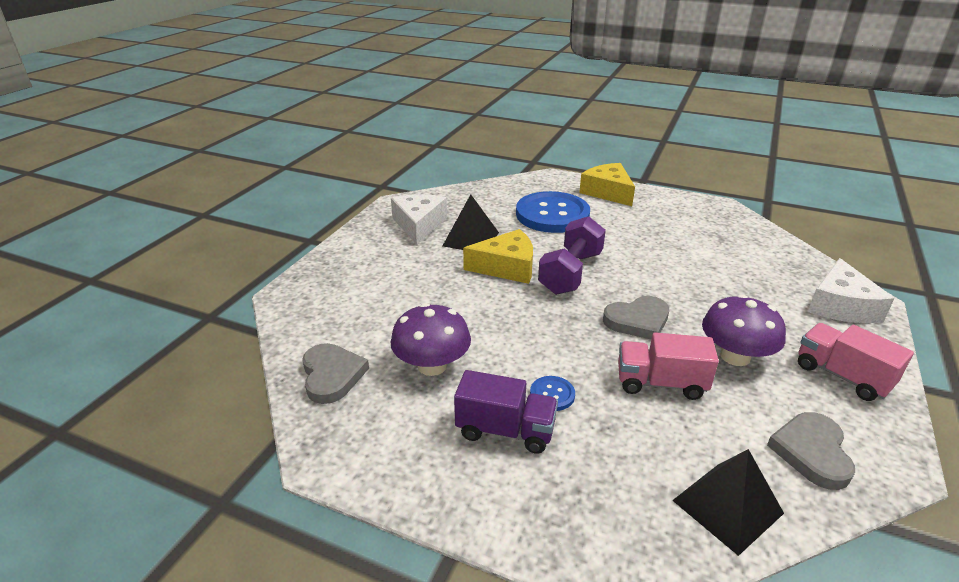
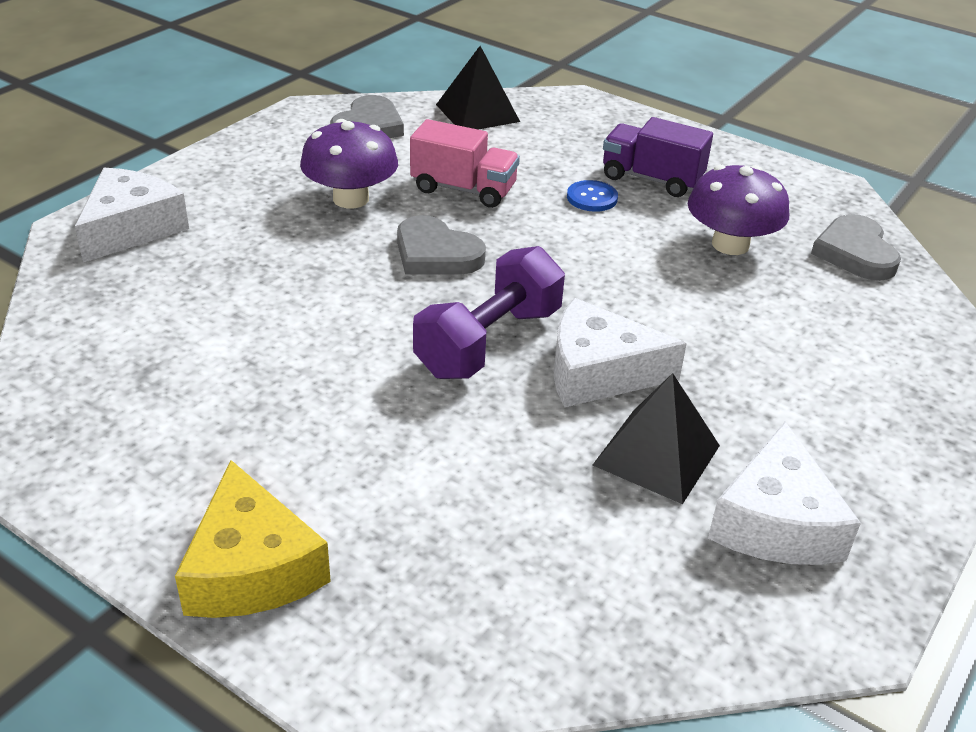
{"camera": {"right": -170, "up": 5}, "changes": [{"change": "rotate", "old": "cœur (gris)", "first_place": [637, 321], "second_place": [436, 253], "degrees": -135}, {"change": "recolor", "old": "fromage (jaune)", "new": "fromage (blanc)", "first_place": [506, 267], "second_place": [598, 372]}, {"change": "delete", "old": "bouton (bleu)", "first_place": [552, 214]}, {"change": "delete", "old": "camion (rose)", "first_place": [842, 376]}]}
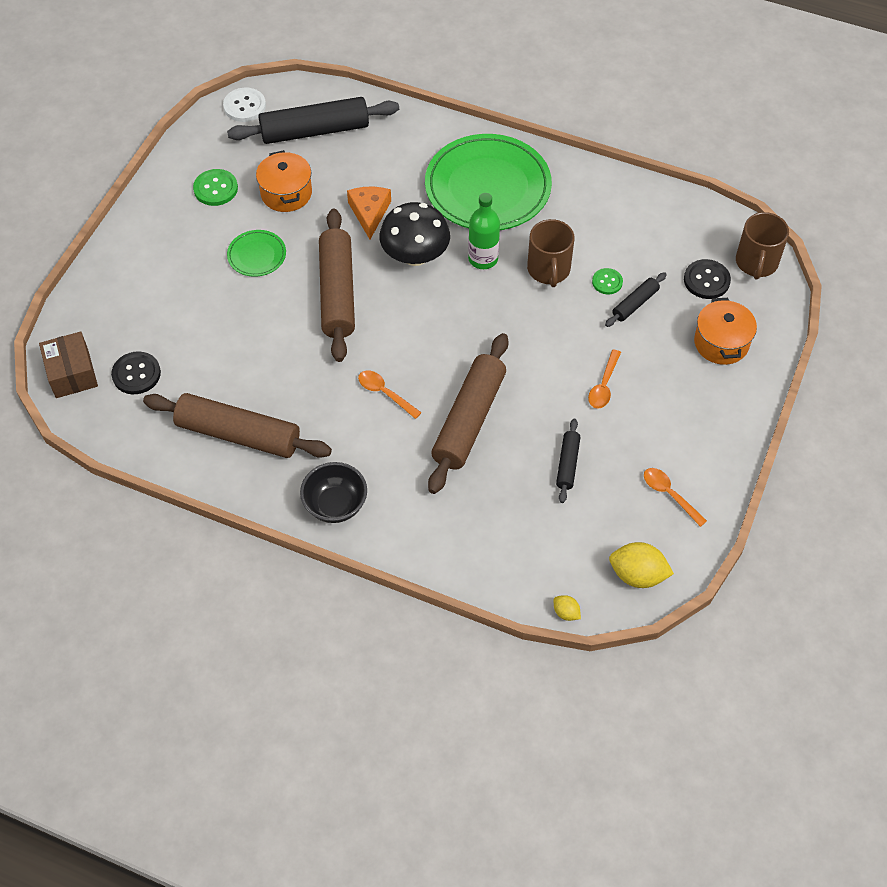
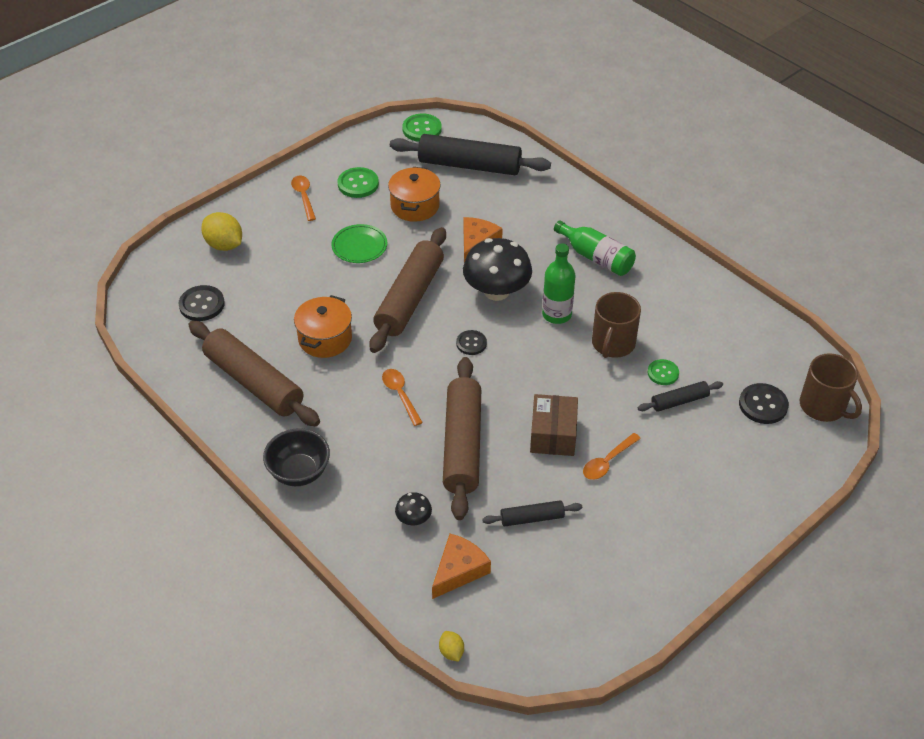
{"camera": {"right": 25, "up": -10}, "changes": [{"change": "move", "old": "citron (jaune)", "first_place": [637, 575], "second_place": [224, 245]}, {"change": "move", "old": "cuillère (orange)", "first_place": [669, 495], "second_place": [304, 197]}, {"change": "move", "old": "marmite (orange)", "first_place": [721, 343], "second_place": [325, 339]}, {"change": "insert", "new": "champignon (noir)", "second_place": [413, 519]}, {"change": "recolor", "old": "bouton (blanc)", "new": "bouton (vert)", "first_place": [244, 106], "second_place": [422, 129]}, {"change": "insert", "new": "fromage (orange)", "second_place": [459, 570]}, {"change": "rotate", "old": "rouleau à pâtisserie (marron)", "first_place": [468, 420], "second_place": [462, 445], "degrees": -45}, {"change": "insert", "new": "bouton (noir)", "second_place": [471, 343]}, {"change": "rotate", "old": "rouleau à pâtisserie (noir)", "first_place": [567, 464], "second_place": [532, 518], "degrees": 45}, {"change": "move", "old": "boîte (marron)", "first_place": [72, 373], "second_place": [553, 435]}, {"change": "replace", "old": "assiette (vert)", "new": "bouteille (vert)", "first_place": [487, 187], "second_place": [596, 257]}, {"change": "rotate", "old": "tasse (marron)", "first_place": [756, 262], "second_place": [823, 406], "degrees": -75}]}
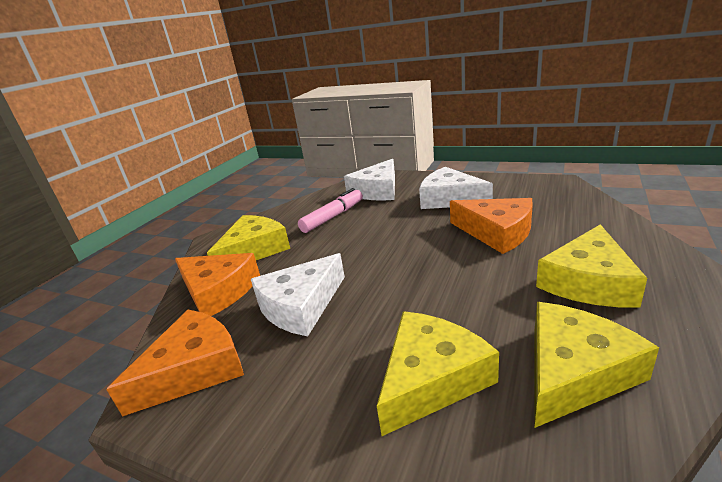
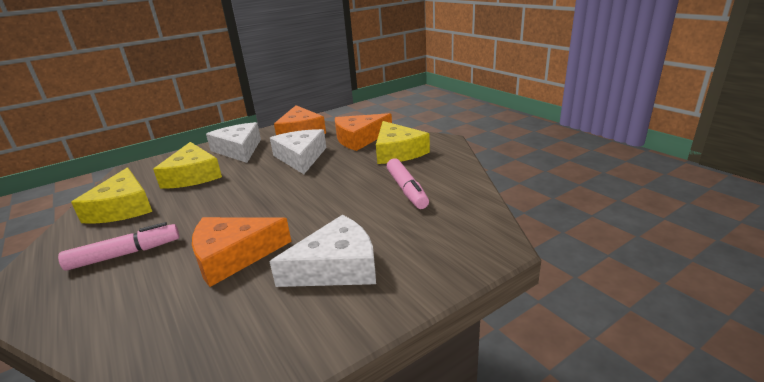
{"camera": {"right": 120, "up": 0}, "changes": [{"change": "replace", "old": "fromage (jaune)", "new": "feutre (rose)", "first_place": [588, 282], "second_place": [124, 254]}, {"change": "move", "old": "fromage (blanc)", "first_place": [377, 190], "second_place": [239, 149]}]}
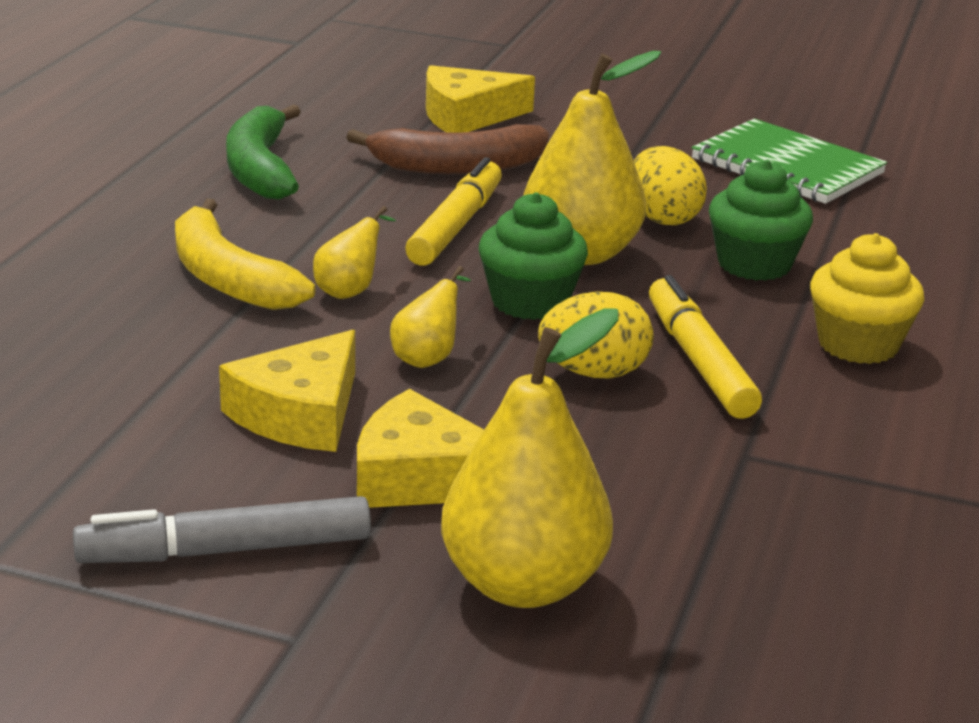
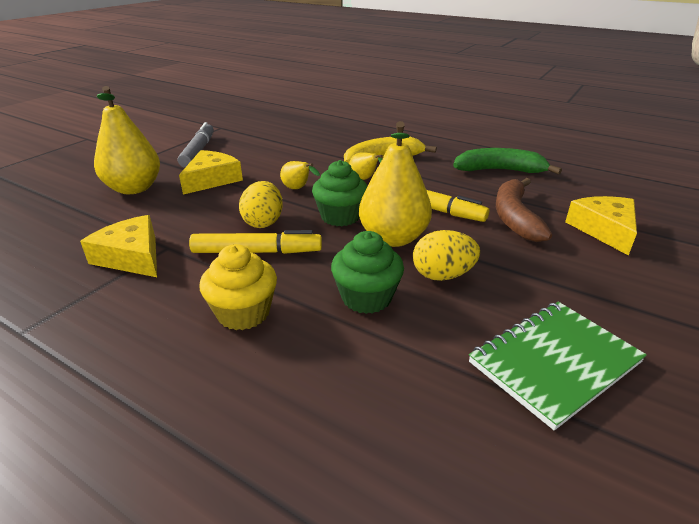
{"camera": {"right": 105, "up": 5}, "changes": [{"change": "move", "old": "fromage (jaune)", "first_place": [300, 413], "second_place": [132, 257]}]}
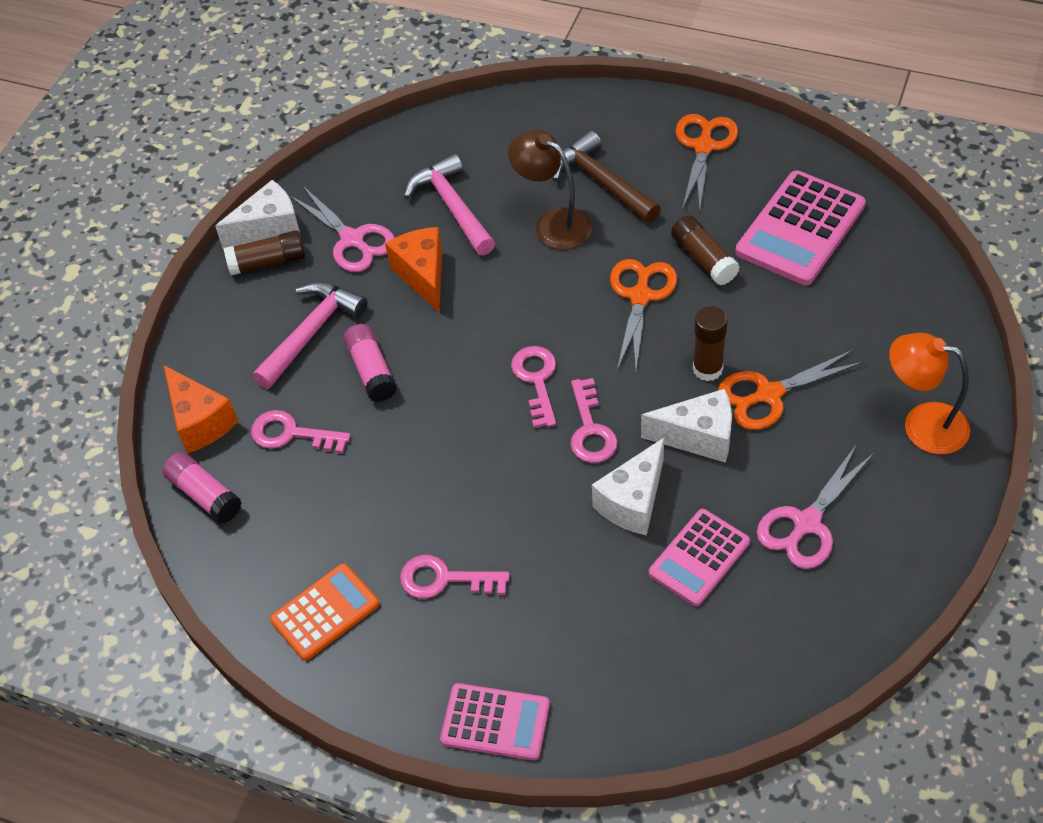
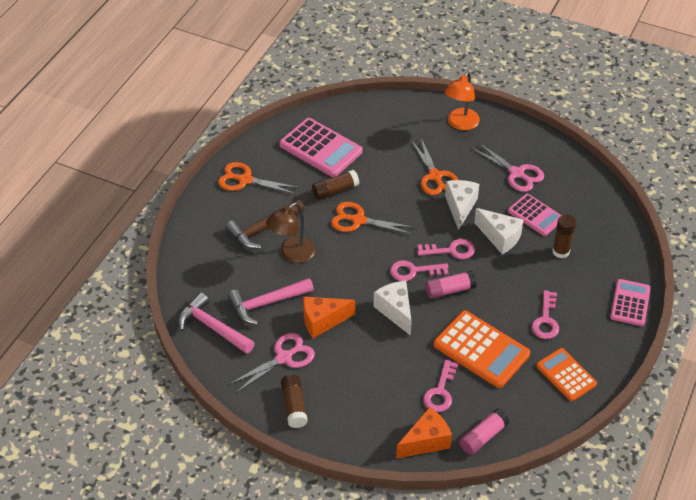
{"camera": {"right": -90, "up": -5}, "changes": [{"change": "move", "old": "marteau (rose)", "first_place": [311, 333], "second_place": [213, 327]}, {"change": "move", "old": "fromage (blanc)", "first_place": [269, 229], "second_place": [395, 311]}, {"change": "move", "old": "bâton de colle (rose)", "first_place": [372, 371], "second_place": [449, 290]}, {"change": "insert", "new": "calculatrice (orange)", "second_place": [481, 349]}, {"change": "move", "old": "bâton de colle (marron)", "first_place": [707, 369], "second_place": [560, 251]}]}
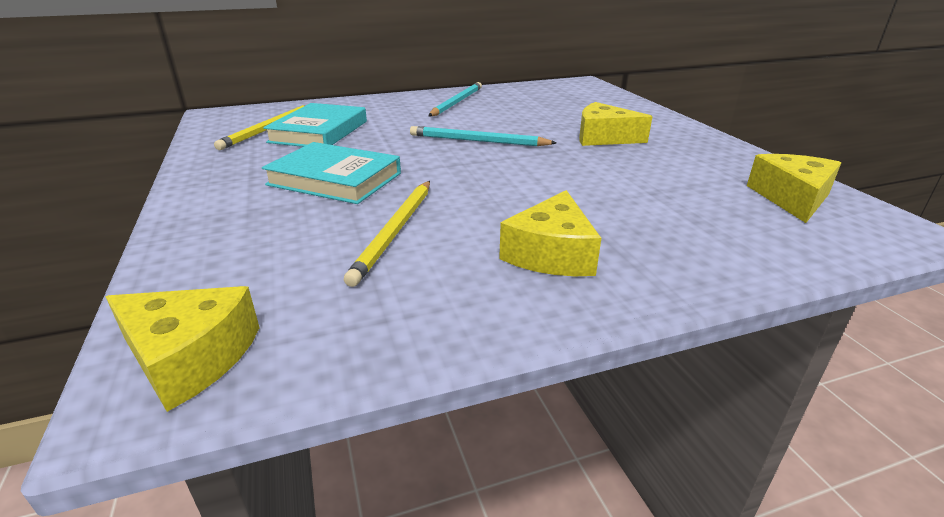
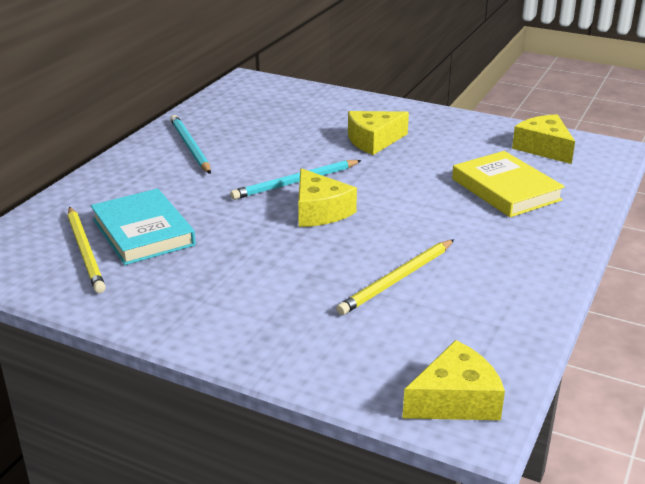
{"camera": {"right": -45, "up": 0}, "changes": [{"change": "move", "old": "fromage (jaune)", "first_place": [551, 253], "second_place": [320, 211]}, {"change": "rotate", "old": "crayon (jaune)", "first_place": [395, 231], "second_place": [397, 279], "degrees": 75}, {"change": "insert", "new": "livre (jaune)", "second_place": [506, 189]}, {"change": "delete", "old": "livre (turquoise)", "first_place": [335, 179]}]}
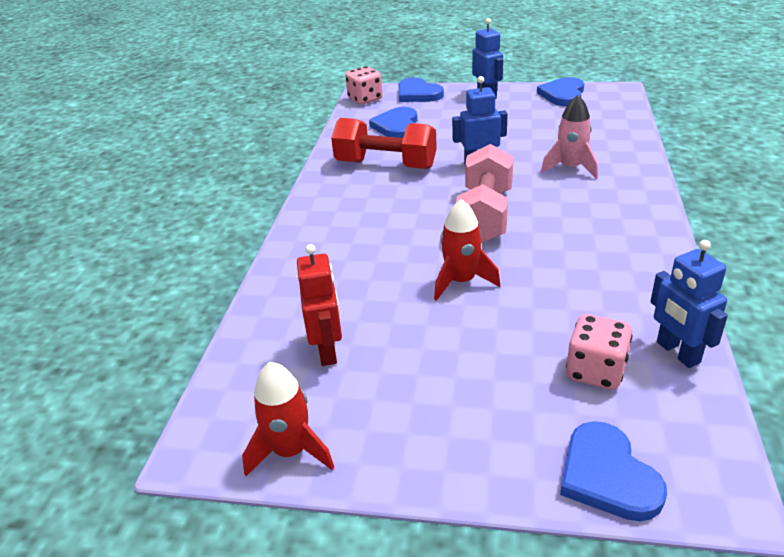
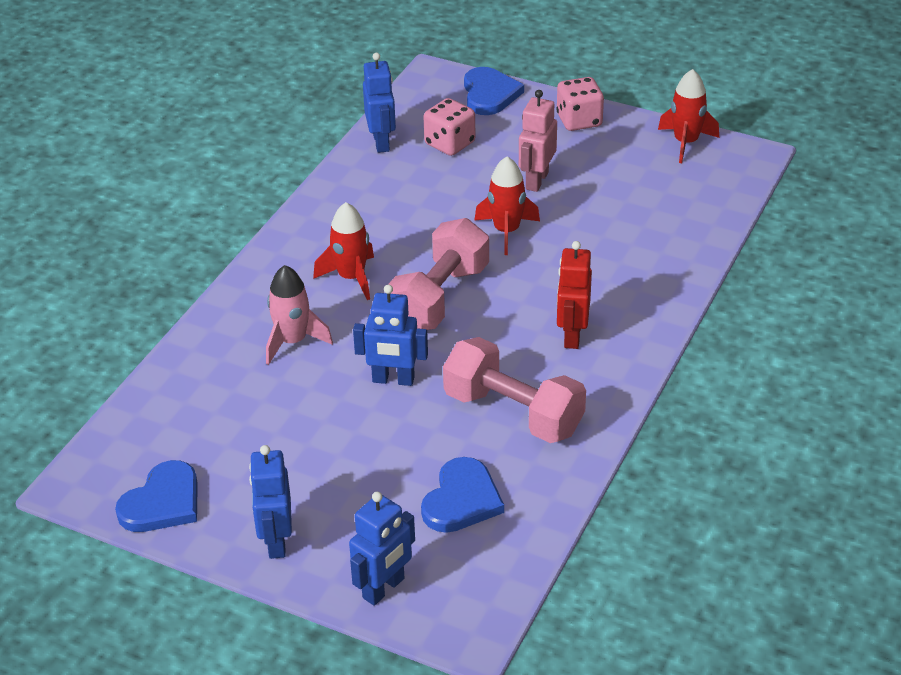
{"camera": {"right": -165, "up": 5}, "changes": [{"change": "insert", "new": "fusée (rouge)", "second_place": [351, 278]}, {"change": "replace", "old": "cœur (bleu)", "new": "robot (bleu)", "first_place": [418, 94], "second_place": [384, 588]}, {"change": "recolor", "old": "haltère (rouge)", "new": "haltère (rose)", "first_place": [386, 165], "second_place": [513, 413]}, {"change": "insert", "new": "robot (rose)", "second_place": [536, 181]}, {"change": "move", "old": "dé (rose)", "first_place": [365, 99], "second_place": [579, 120]}, {"change": "move", "old": "robot (rouge)", "first_place": [328, 350], "second_place": [572, 335]}]}
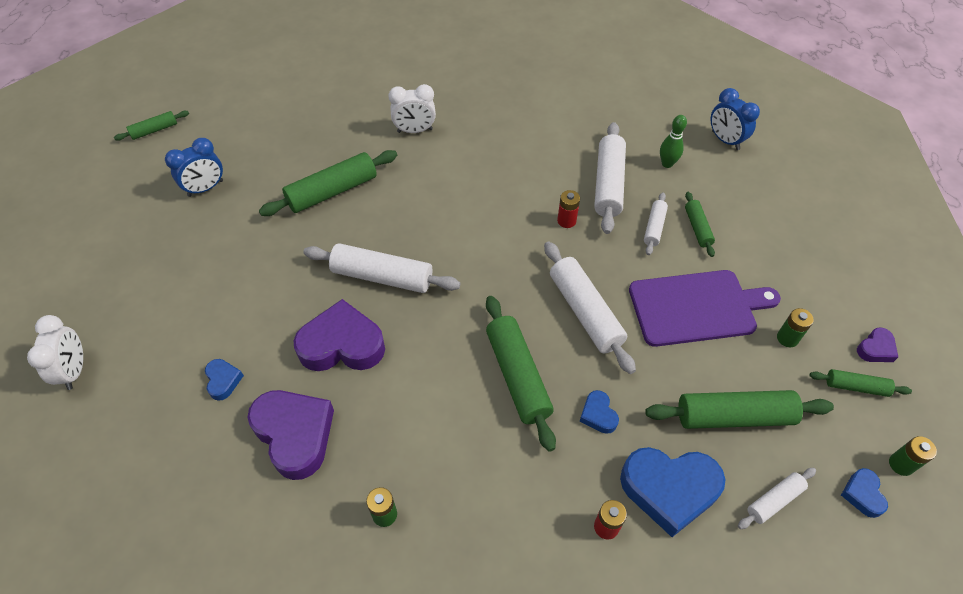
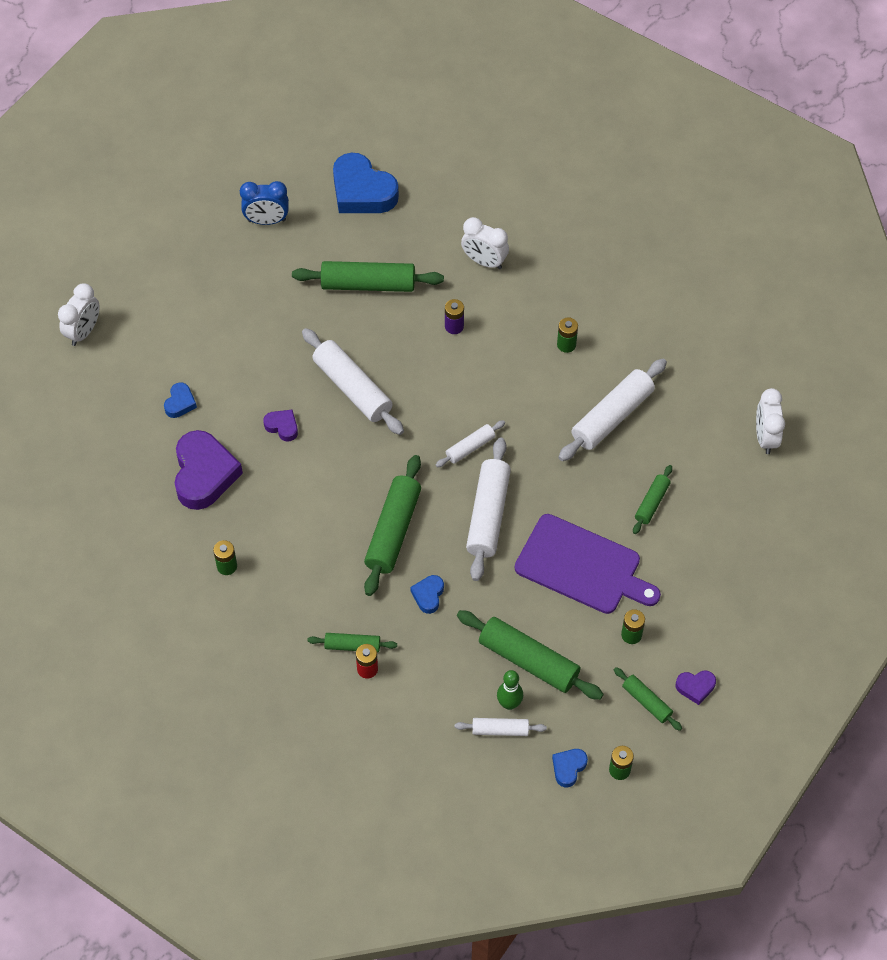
{"camera": {"right": 35, "up": 5}, "changes": [{"change": "resize", "old": "cœur (violet)", "first_place": [342, 344], "second_place": [282, 426], "factor": 0.47}, {"change": "move", "old": "rouleau à pâtisserie (vert)", "first_place": [154, 130], "second_place": [352, 645]}, {"change": "move", "old": "cœur (bleu)", "first_place": [669, 490], "second_place": [362, 191]}, {"change": "move", "old": "rouleau à pâtisserie (blanc)", "first_place": [654, 227], "second_place": [470, 447]}, {"change": "insert", "new": "pile (violet)", "second_place": [454, 326]}, {"change": "move", "old": "quille (vert)", "first_place": [667, 164], "second_place": [509, 703]}, {"change": "insert", "new": "pile (vert)", "second_place": [566, 344]}, {"change": "recolor", "old": "réveil (bleu)", "new": "réveil (blanc)", "first_place": [725, 140], "second_place": [765, 437]}, {"change": "delete", "old": "pile (rouge)", "first_place": [566, 221]}]}
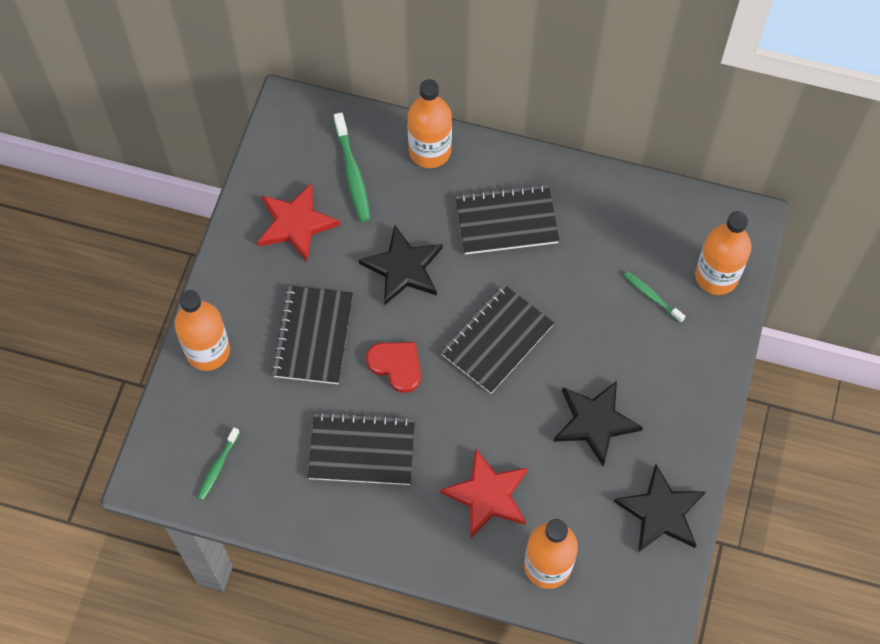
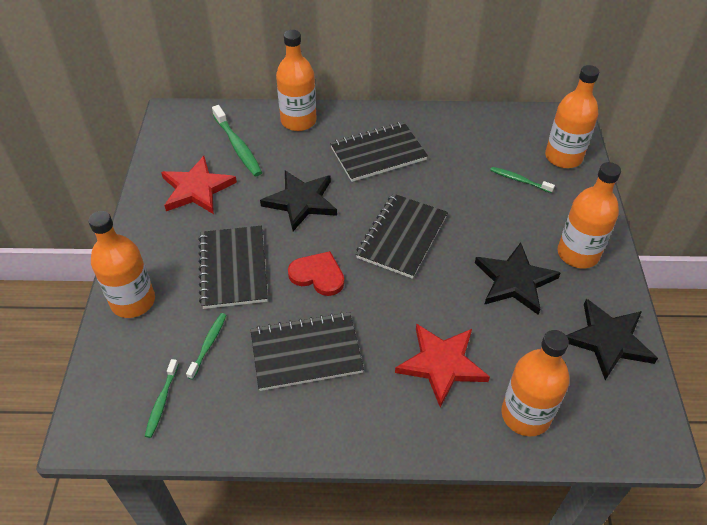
{"camera": {"right": -15, "up": -15}, "changes": [{"change": "insert", "new": "brosse à dents (vert)", "second_place": [208, 344]}, {"change": "insert", "new": "bouteille (orange)", "second_place": [578, 254]}]}
